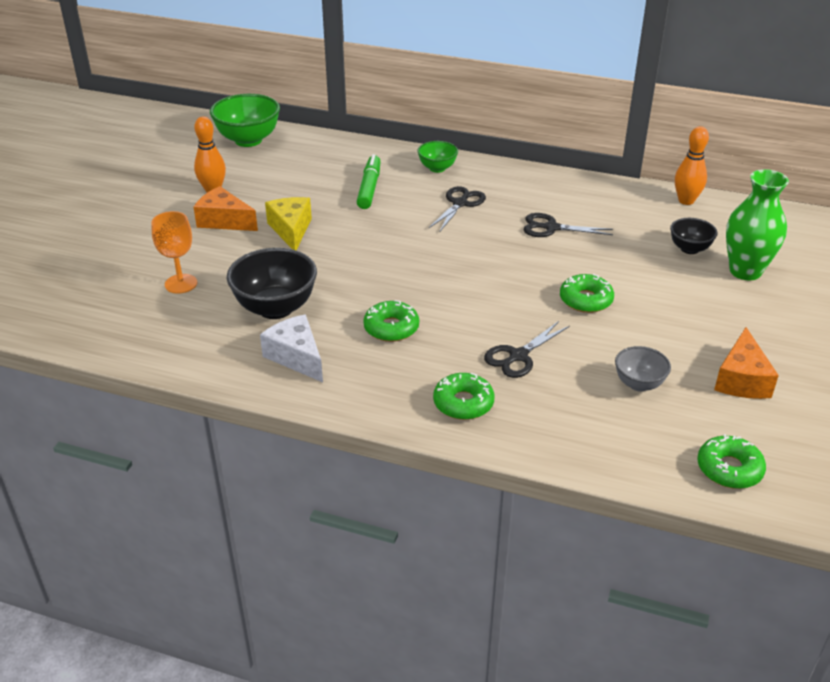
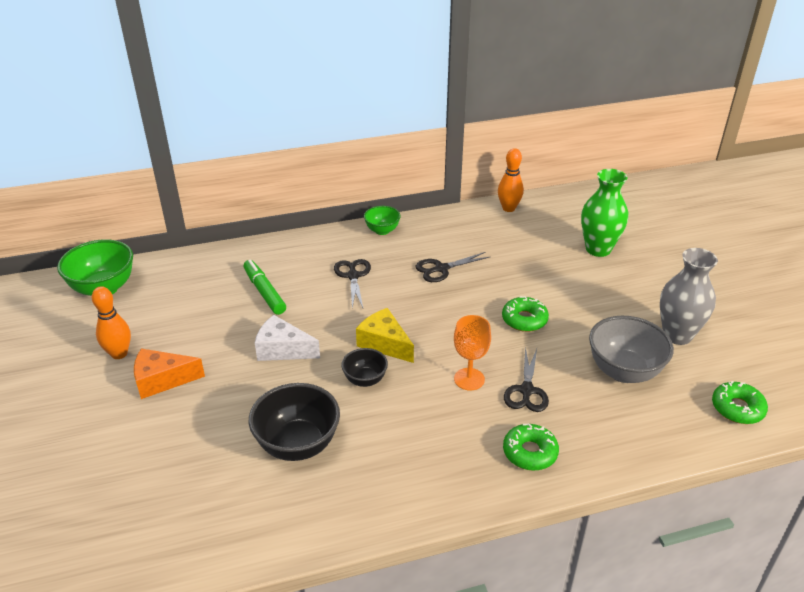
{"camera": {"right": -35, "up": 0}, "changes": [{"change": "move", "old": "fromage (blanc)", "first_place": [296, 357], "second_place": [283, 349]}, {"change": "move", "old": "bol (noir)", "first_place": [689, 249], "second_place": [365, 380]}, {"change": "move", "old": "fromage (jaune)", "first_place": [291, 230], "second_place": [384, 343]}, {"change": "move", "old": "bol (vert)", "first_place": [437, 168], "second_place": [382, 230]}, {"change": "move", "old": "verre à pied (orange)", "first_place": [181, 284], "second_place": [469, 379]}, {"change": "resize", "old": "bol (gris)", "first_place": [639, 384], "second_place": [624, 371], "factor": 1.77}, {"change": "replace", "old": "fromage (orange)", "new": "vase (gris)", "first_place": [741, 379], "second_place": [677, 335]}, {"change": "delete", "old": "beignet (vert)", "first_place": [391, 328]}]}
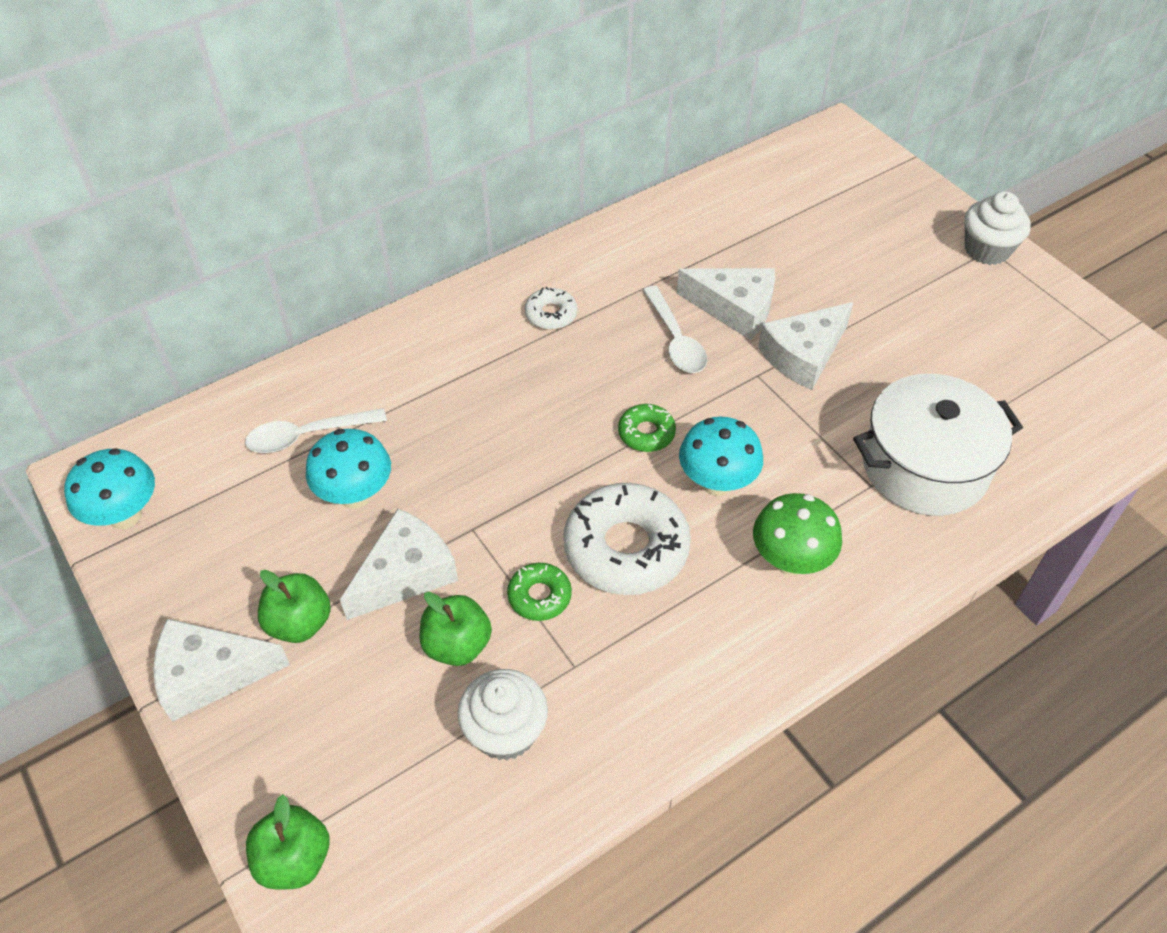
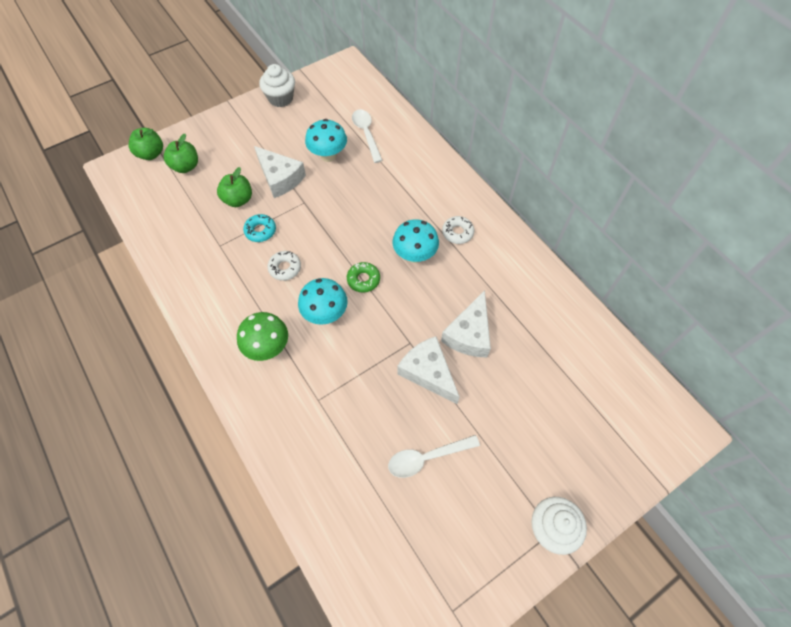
{"camera": {"right": 90, "up": 10}, "changes": [{"change": "move", "old": "pomme (vert)", "first_place": [300, 623], "second_place": [186, 166]}, {"change": "recolor", "old": "beignet (vert)", "new": "beignet (turquoise)", "first_place": [539, 596], "second_place": [260, 231]}, {"change": "move", "old": "muffin (blanc)", "first_place": [505, 731], "second_place": [280, 98]}, {"change": "resize", "old": "beignet (blanc)", "first_place": [626, 548], "second_place": [285, 268], "factor": 0.49}, {"change": "move", "old": "cuillère (blanc)", "first_place": [675, 340], "second_place": [427, 457]}, {"change": "move", "old": "champignon (turquoise)", "first_place": [125, 515], "second_place": [415, 255]}, {"change": "delete", "old": "fromage (blanc)", "first_place": [210, 675]}, {"change": "delete", "old": "marmite (blanc)", "first_place": [924, 466]}]}
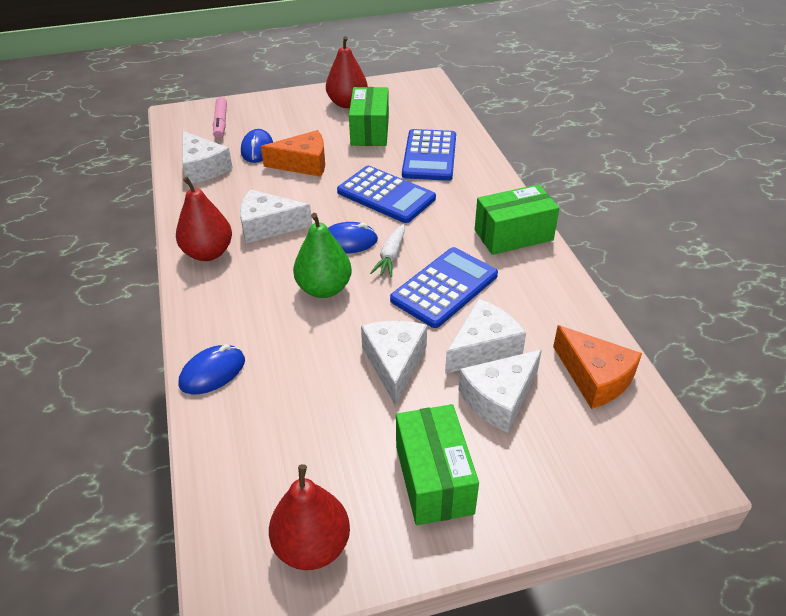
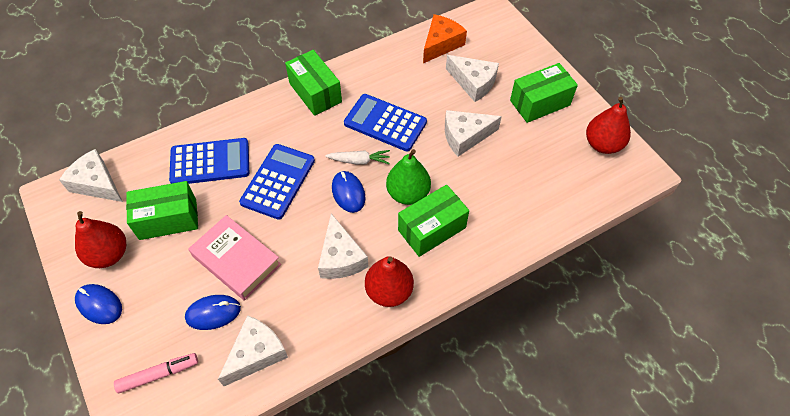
{"camera": {"right": -105, "up": 15}, "changes": [{"change": "move", "old": "fromage (blanc)", "first_place": [483, 347], "second_place": [97, 183]}, {"change": "move", "old": "souris (bleu)", "first_place": [212, 372], "second_place": [99, 305]}, {"change": "replace", "old": "fromage (orange)", "new": "livre (rose)", "first_place": [303, 164], "second_place": [236, 260]}, {"change": "insert", "new": "boîte (vert)", "second_place": [432, 229]}]}
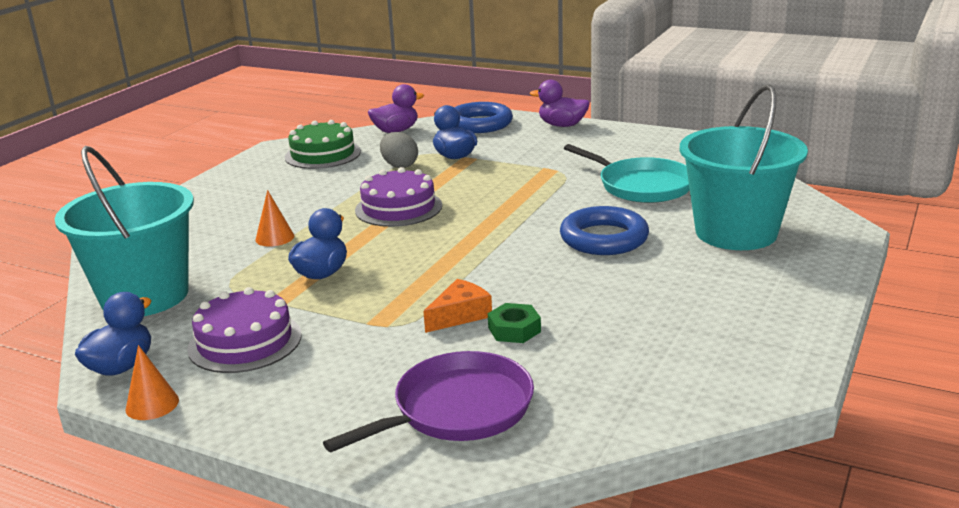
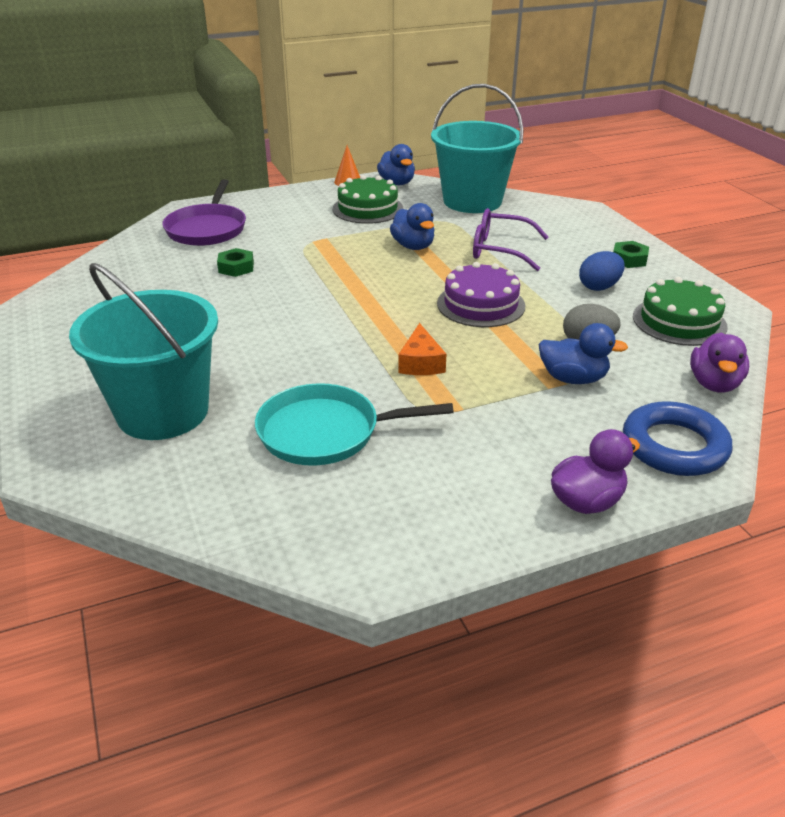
{"camera": {"right": 130, "up": 10}, "changes": [{"change": "recolor", "old": "gâteau (violet)", "new": "gâteau (vert)", "first_place": [245, 342], "second_place": [368, 209]}, {"change": "move", "old": "fromage (orange)", "first_place": [460, 315], "second_place": [421, 362]}, {"change": "replace", "old": "cône (orange)", "new": "lunettes (violet)", "first_place": [274, 238], "second_place": [499, 250]}, {"change": "insert", "new": "œuf (bleu)", "second_place": [599, 287]}, {"change": "insert", "new": "écrou (vert)", "second_place": [629, 259]}, {"change": "delete", "old": "anneau (bleu)", "first_place": [604, 238]}]}
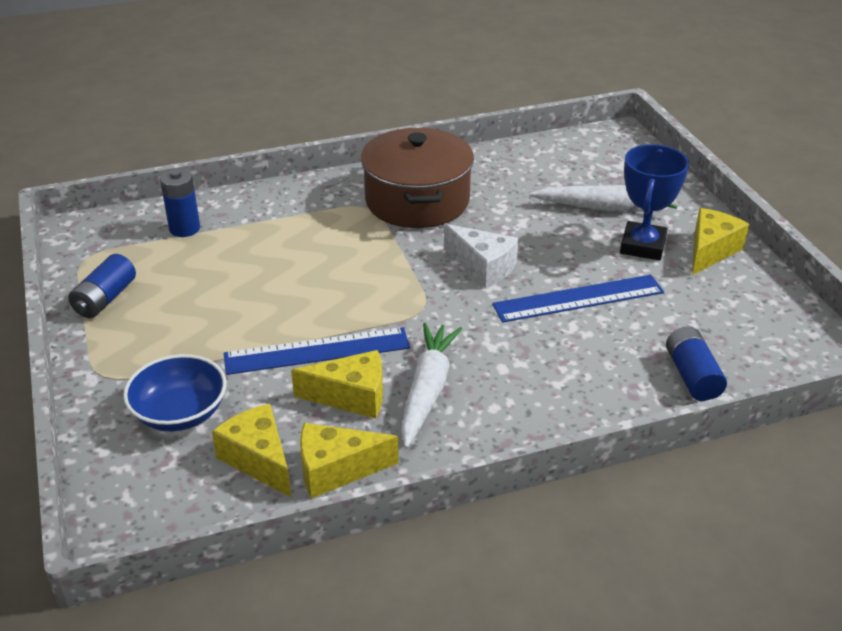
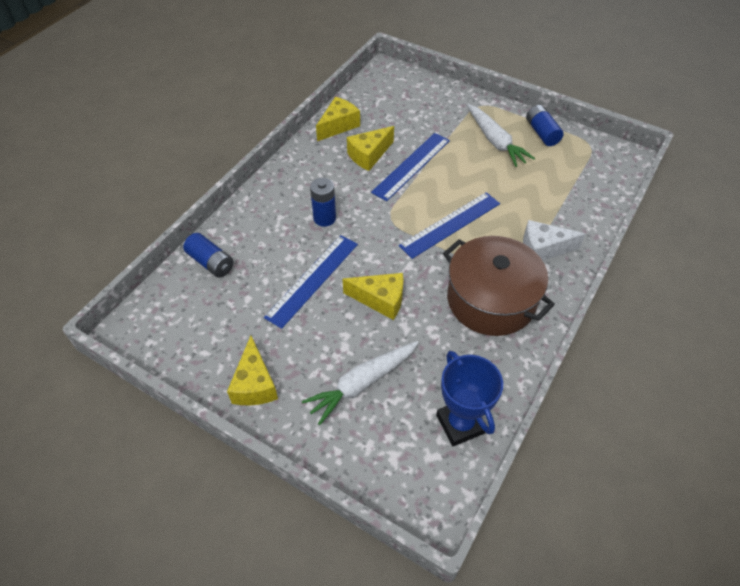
{"camera": {"right": 140, "up": 15}, "changes": [{"change": "move", "old": "pile (bleu)", "first_place": [184, 229], "second_place": [324, 218]}, {"change": "move", "old": "fromage (jaune)", "first_place": [258, 459], "second_place": [380, 300]}, {"change": "insert", "new": "règle (bleu)", "second_place": [450, 224]}, {"change": "move", "old": "trophée (bleu)", "first_place": [642, 246], "second_place": [460, 424]}, {"change": "move", "old": "carotte (blanc)", "first_place": [427, 390], "second_place": [495, 141]}, {"change": "move", "old": "fromage (blanc)", "first_place": [483, 267], "second_place": [543, 249]}, {"change": "delete", "old": "bol (bleu)", "first_place": [180, 413]}]}
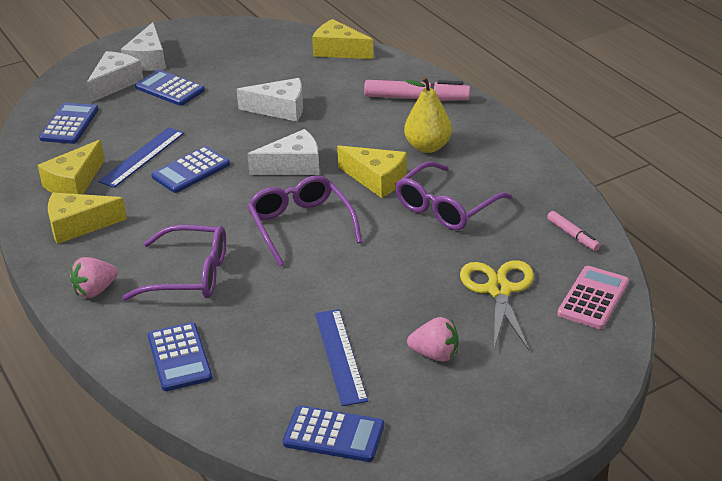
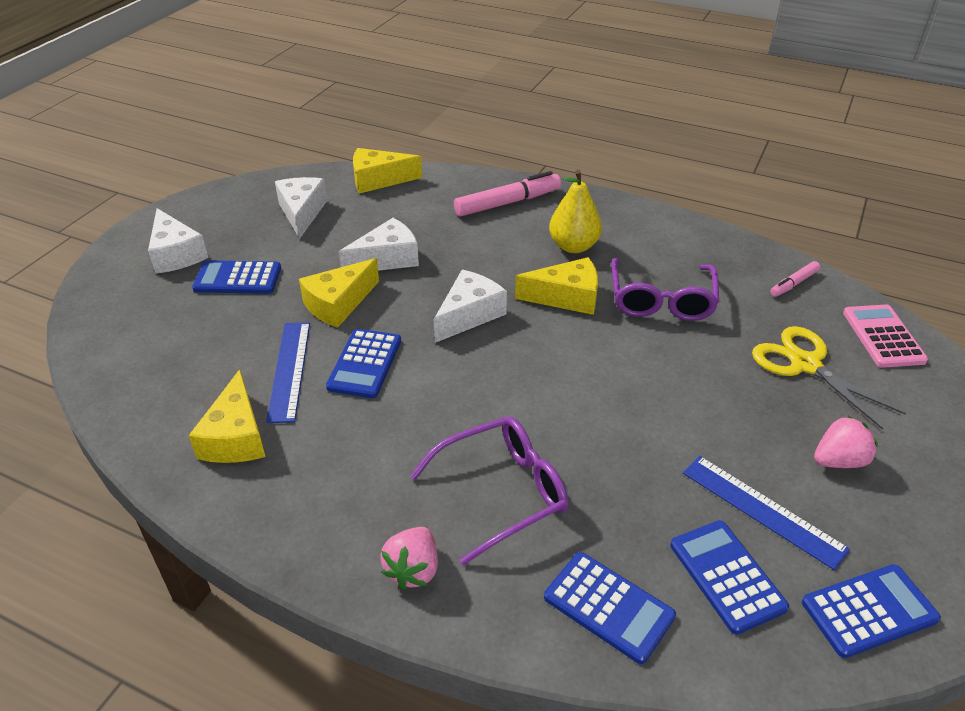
{"camera": {"right": -35, "up": 5}, "changes": [{"change": "move", "old": "fromage (blanc)", "first_place": [115, 83], "second_place": [302, 213]}, {"change": "move", "old": "fromage (jaune)", "first_place": [78, 225], "second_place": [338, 304]}, {"change": "move", "old": "calculatrice (bleu)", "first_place": [69, 124], "second_place": [726, 576]}, {"change": "rotate", "old": "feutre (rose)", "first_place": [572, 235], "second_place": [793, 284], "degrees": 120}, {"change": "delete", "old": "lunettes (violet)", "first_place": [301, 226]}]}
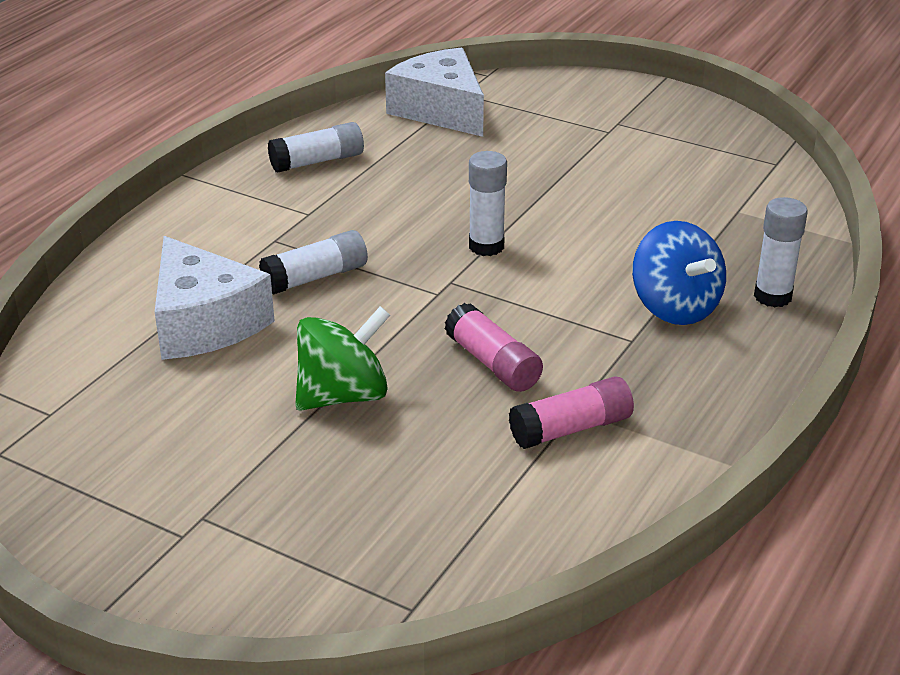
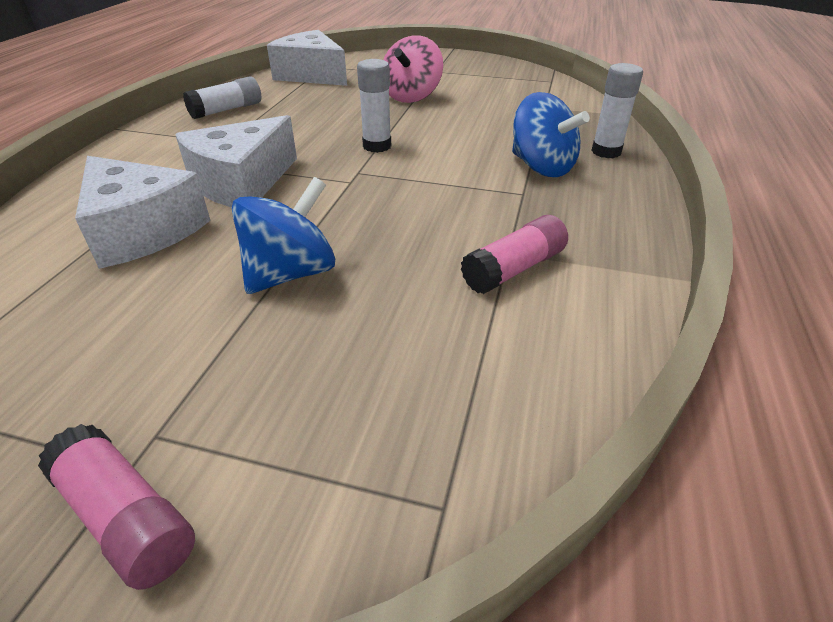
{"camera": {"right": -15, "up": 5}, "changes": [{"change": "move", "old": "bâton de colle (rose)", "first_place": [493, 363], "second_place": [126, 518]}, {"change": "replace", "old": "bâton de colle (blanc)", "new": "fromage (blanc)", "first_place": [315, 277], "second_place": [242, 183]}, {"change": "recolor", "old": "toupie (vert)", "new": "toupie (bleu)", "first_place": [343, 395], "second_place": [291, 273]}, {"change": "insert", "new": "toupie (rose)", "second_place": [412, 96]}]}
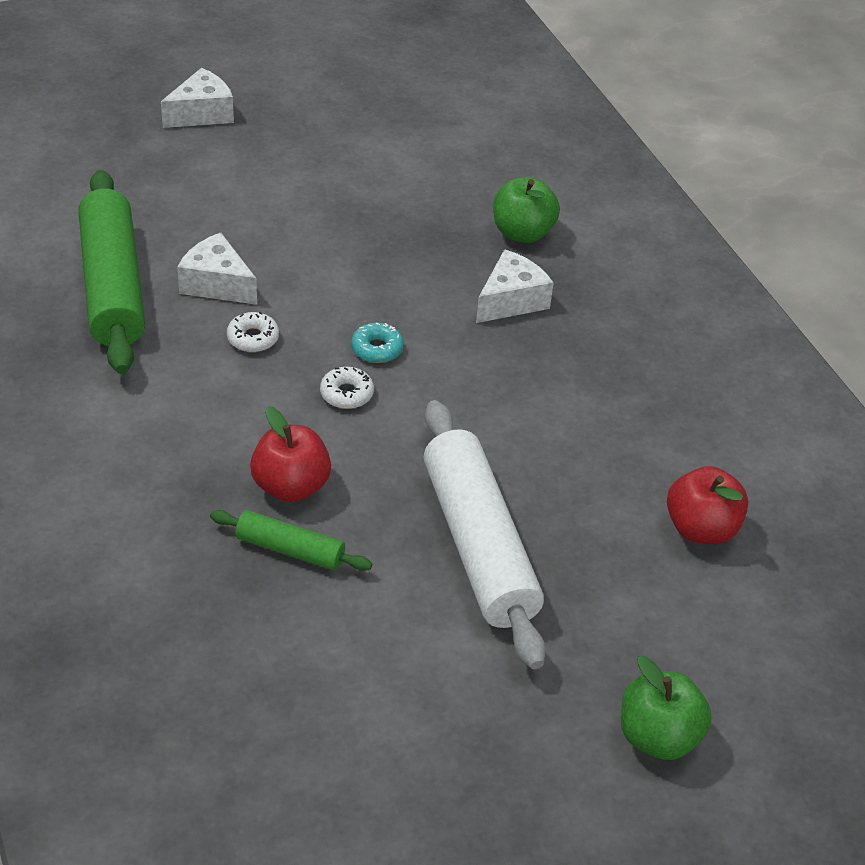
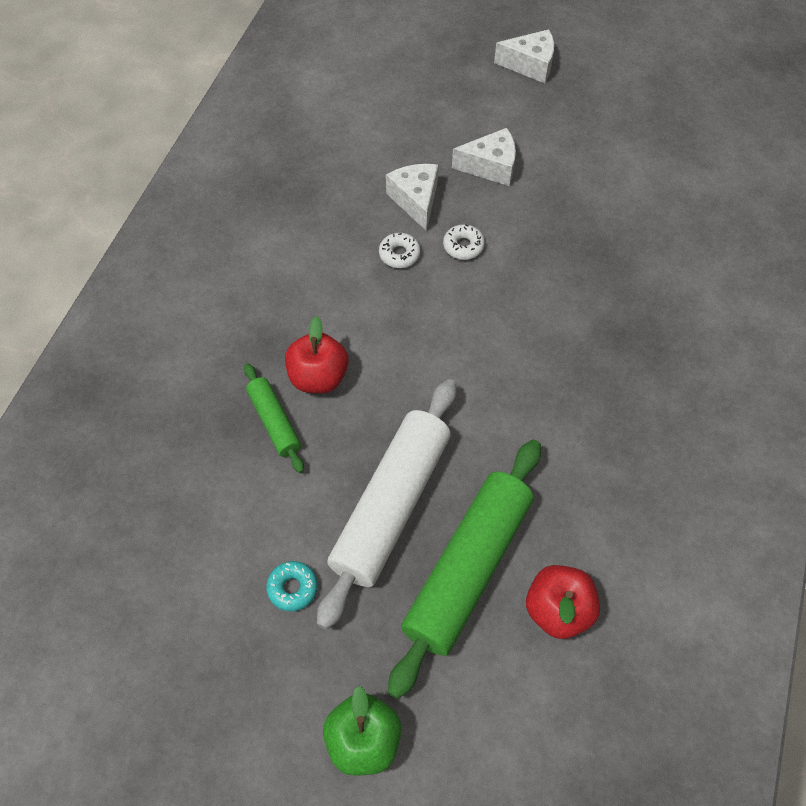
{"camera": {"right": 45, "up": 15}, "changes": [{"change": "move", "old": "beignet (turquoise)", "first_place": [377, 349], "second_place": [292, 588]}, {"change": "move", "old": "rouleau à pâtisserie (vert)", "first_place": [113, 285], "second_place": [468, 569]}, {"change": "move", "old": "beignet (blanc)", "first_place": [346, 394], "second_place": [463, 246]}, {"change": "move", "old": "fromage (blanc)", "first_place": [511, 300], "second_place": [490, 166]}, {"change": "delete", "old": "pomme (vert)", "first_place": [522, 232]}]}
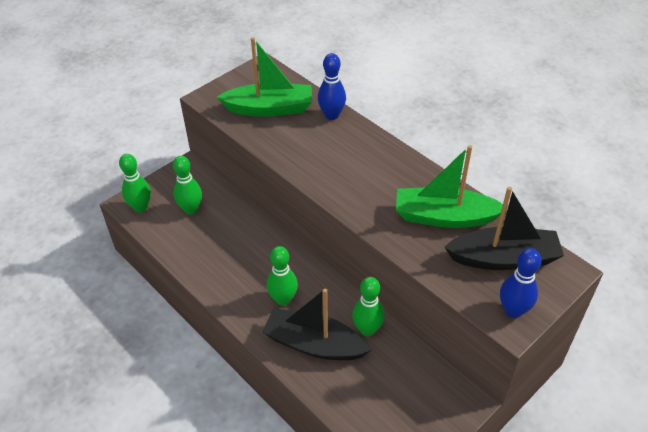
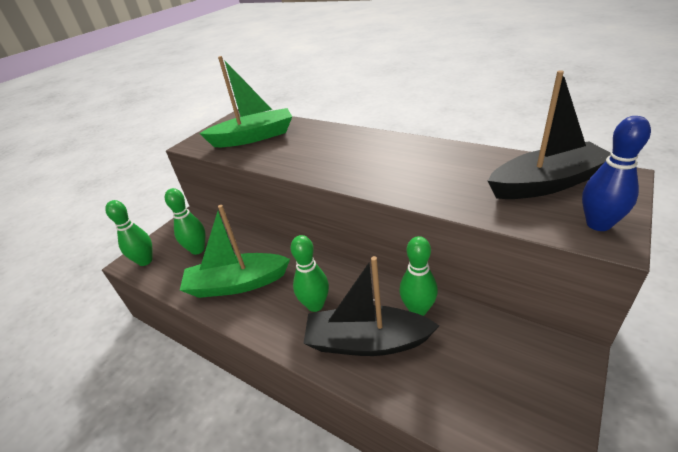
{"camera": {"right": -10, "up": -10}, "changes": [{"change": "move", "old": "bateau (vert)", "first_place": [444, 217], "second_place": [237, 284]}, {"change": "delete", "old": "quille (bleu)", "first_place": [331, 115]}]}
